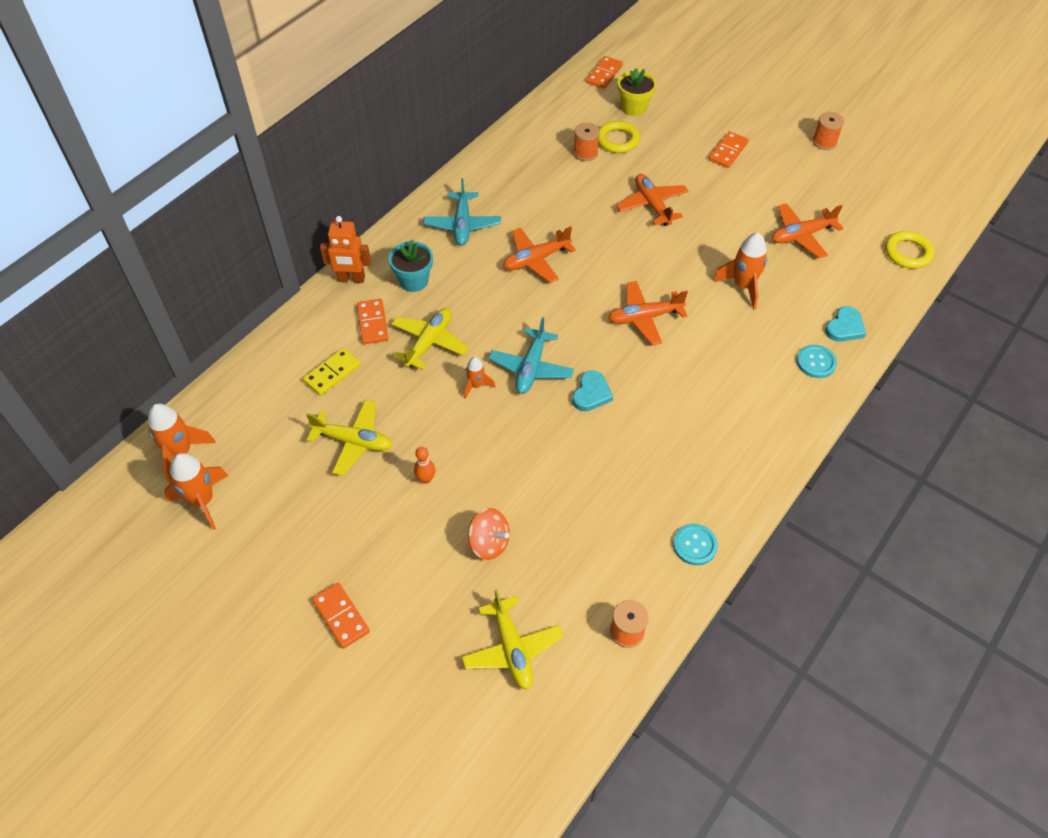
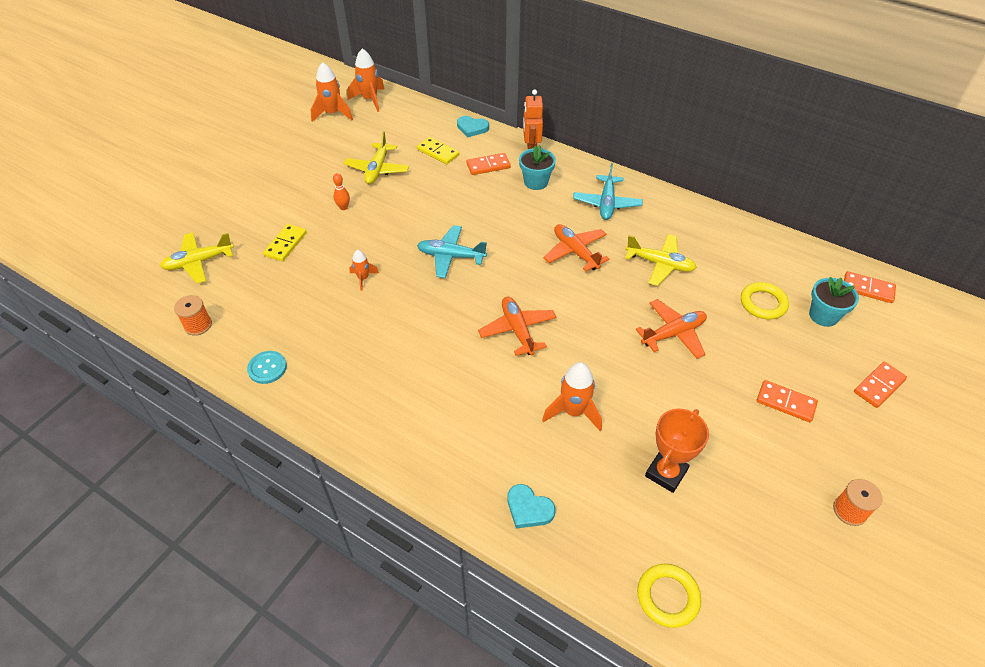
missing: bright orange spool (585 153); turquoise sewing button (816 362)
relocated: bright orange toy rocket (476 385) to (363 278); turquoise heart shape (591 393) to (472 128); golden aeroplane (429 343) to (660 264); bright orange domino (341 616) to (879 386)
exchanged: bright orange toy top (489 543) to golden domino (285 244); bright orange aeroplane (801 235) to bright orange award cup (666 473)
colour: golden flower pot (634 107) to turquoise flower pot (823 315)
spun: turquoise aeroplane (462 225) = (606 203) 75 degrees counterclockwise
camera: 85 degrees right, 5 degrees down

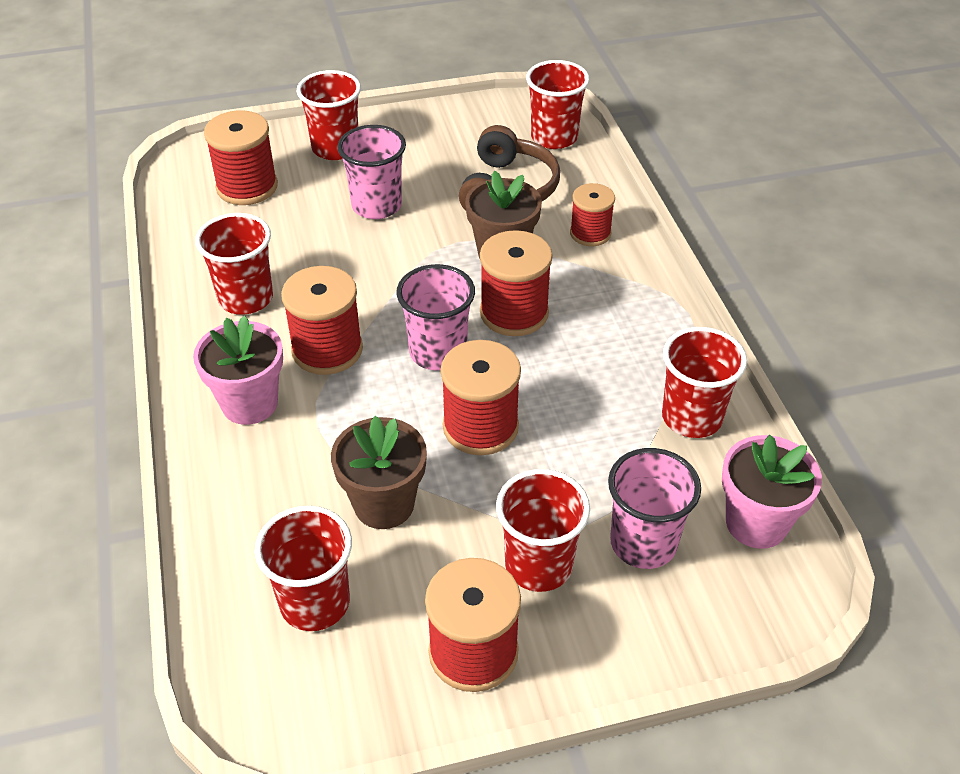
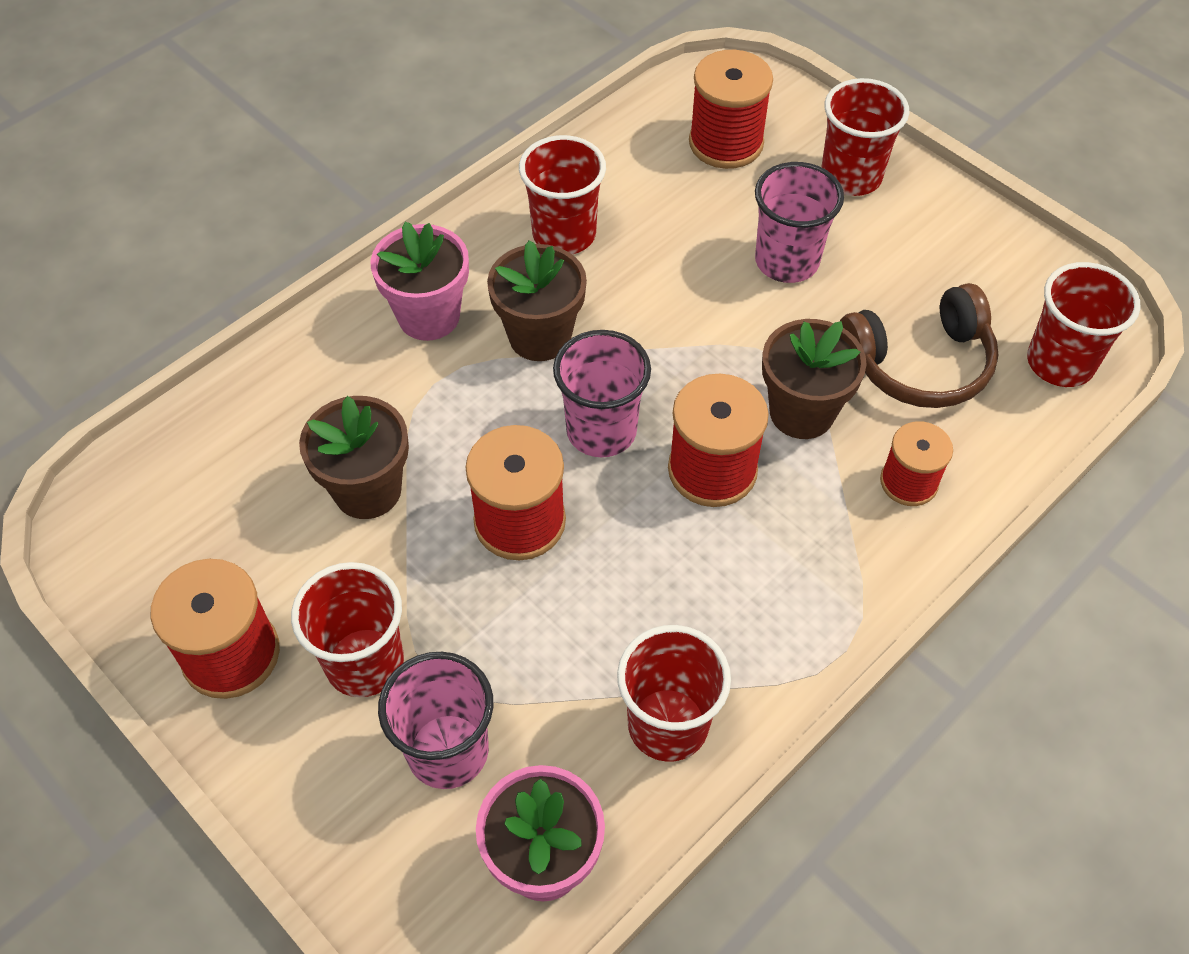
missing: red tumbler (315 603)
exchanged: red spool (327 350) to russet flower pot (540 336)
camera: 60 degrees right, 10 degrees up

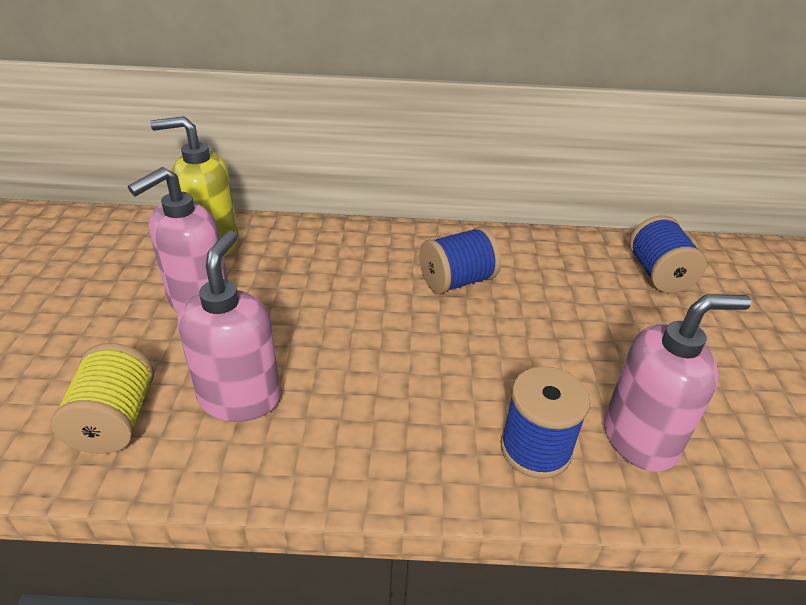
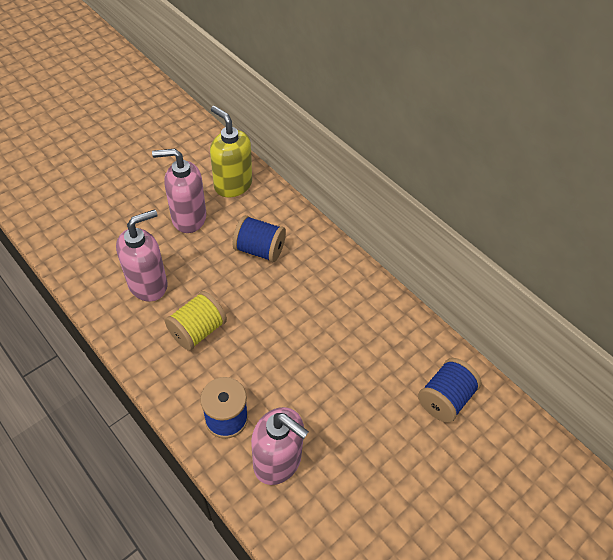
relocated: golden spool (115 420) to (198 330); royal blue spool (457 281) to (259 250)
camera: 45 degrees right, 15 degrees up

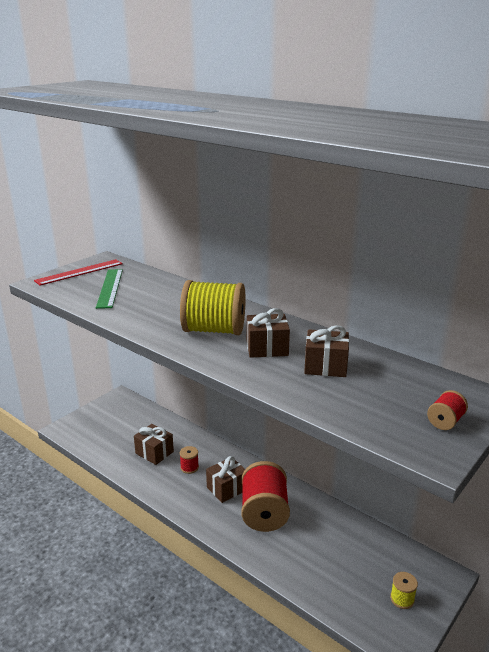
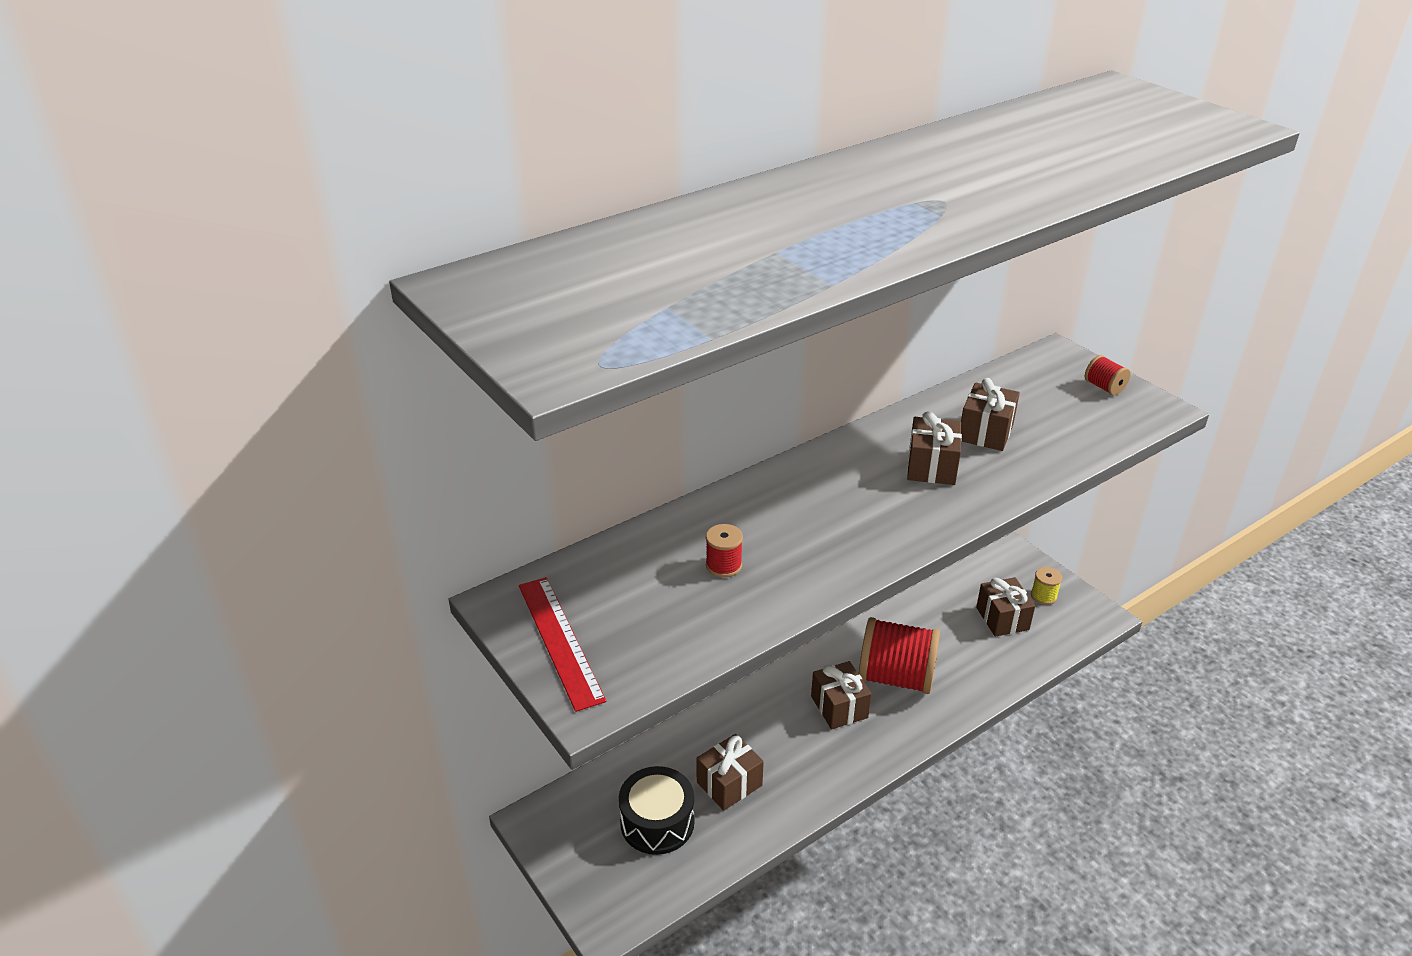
missing: green ruler (110 288); golden spool (214 330)
appeared: ebony snare drum (657 822); russet present (1002 618)
relocated: red spool (189 467) to (723 565)
camera: 75 degrees left, 10 degrees up

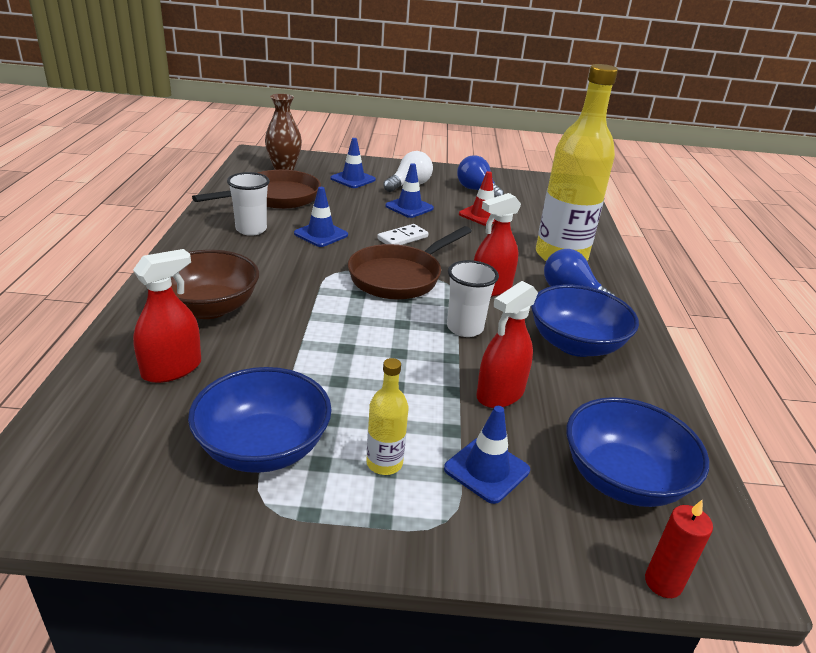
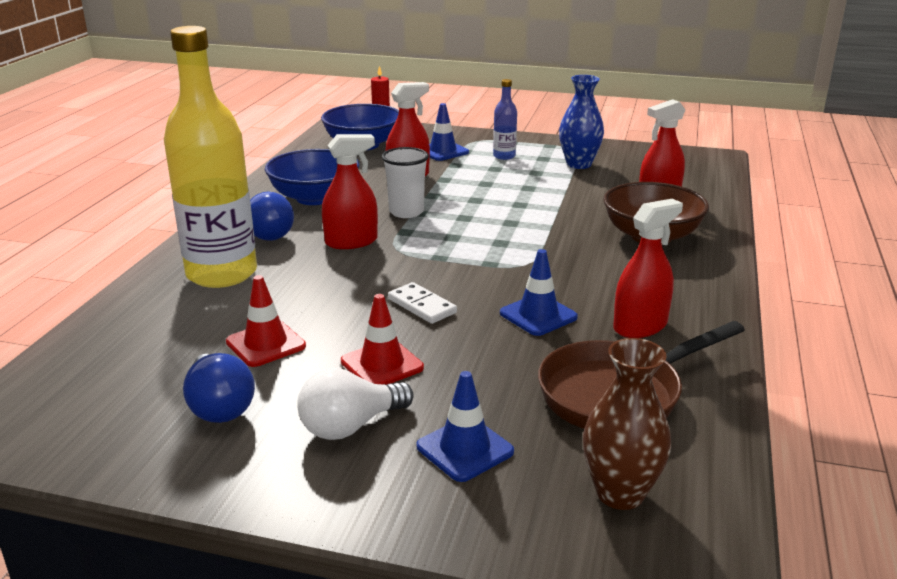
missing: russet frying pan (400 277)
exchanged: royal blue bowl (263 447) to royal blue flower vase (579 164); snow-white tumbler (251 229) to red spray bottle (640 326)
colour: royal blue traffic cone (409 207) to red traffic cone (382 364); golden bottle (384 463) to royal blue bottle (504 156)
spun: snow-white domino (402 238) = (422 306) 75 degrees clockwise
camera: 165 degrees left, 5 degrees down

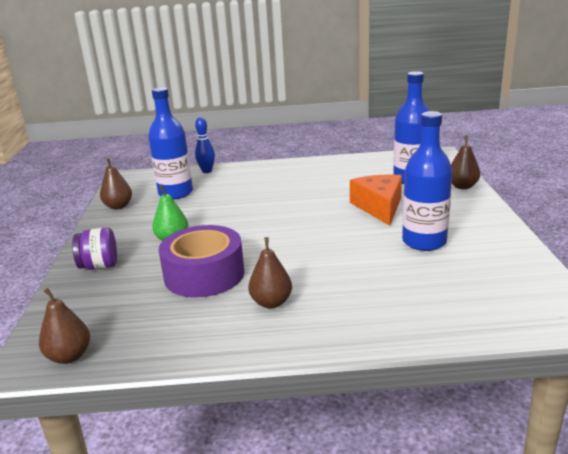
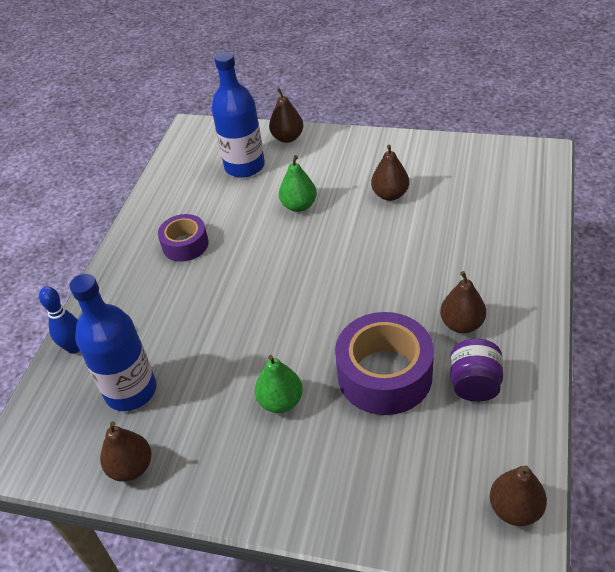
appeared: royal purple roll of tape (185 244)
relocated: royal purple preserve jar (99 266) to (474 384)
exchanged: bright orange cheese (379 207) to green pear (299 206); royal blue bottle (424 242) to russet pear (390 195)
camera: 70 degrees left, 20 degrees up

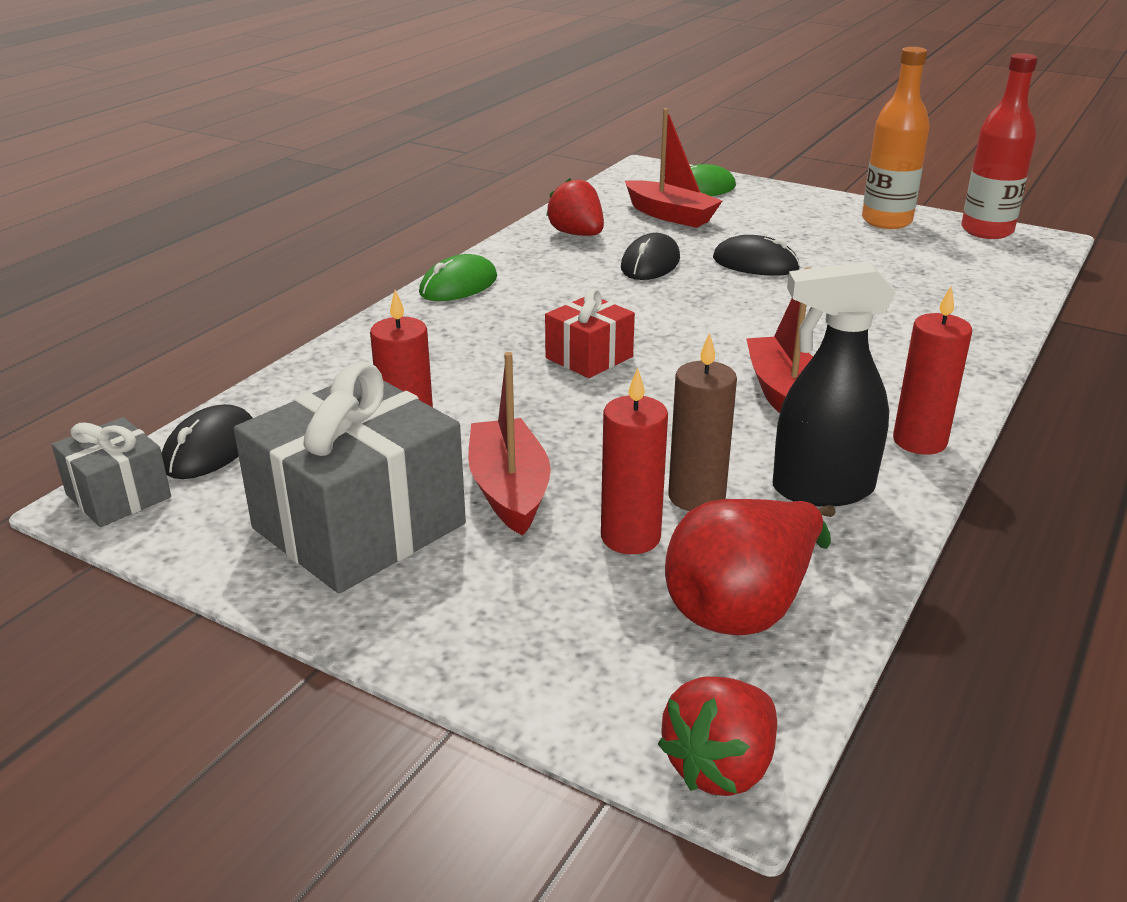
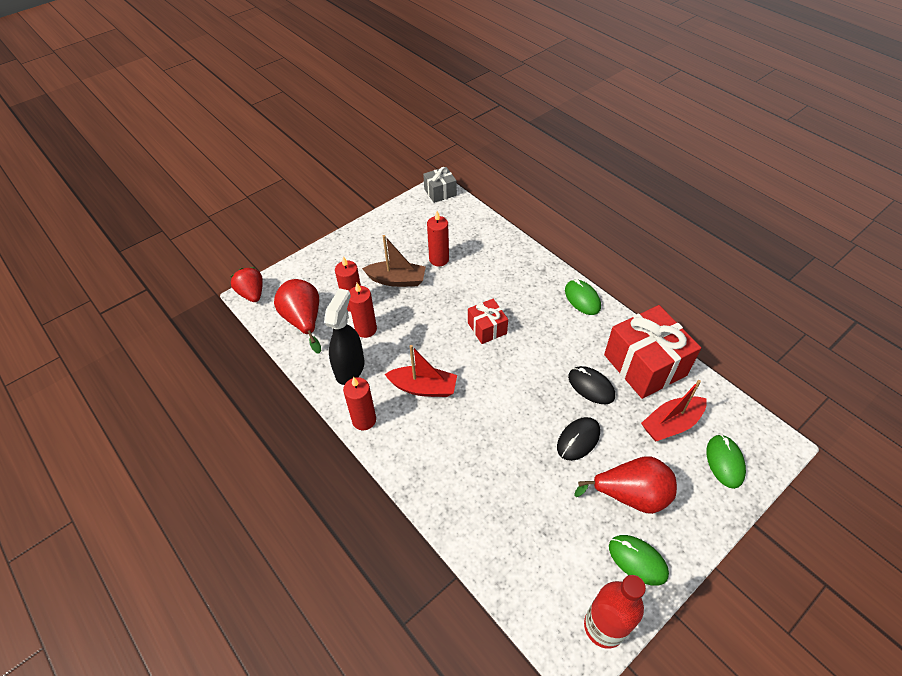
missing: ebony mouse (210 449); grey present (359 526)
appeared: red pear (630 495)
exchanged: red toy strawberry (577 234) to red present (645 365); bright orange bottle (886 221) to green mouse (637 560)
colour: russet candle (696 497) to red candle (366 329); red sailboat (509 490) to russet sailboat (397 280)
camera: 110 degrees right, 20 degrees up

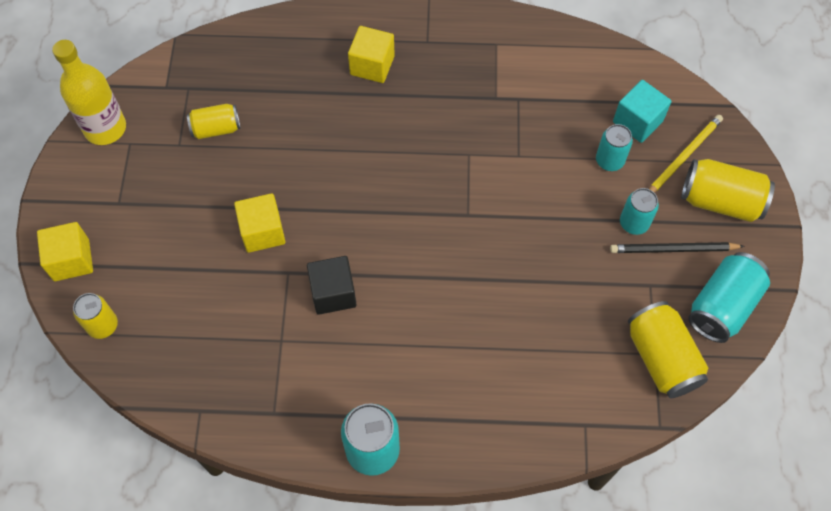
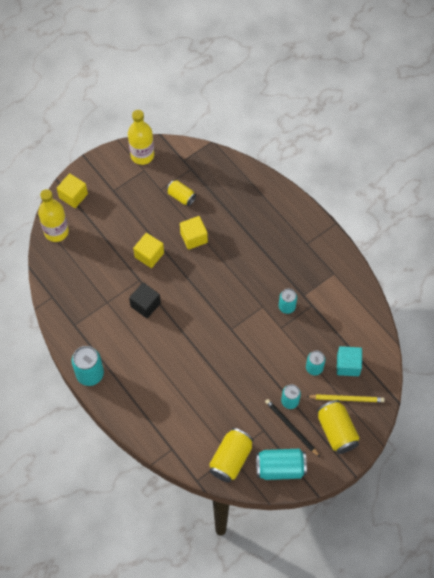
appeared: turquoise can (287 307)
relocated: golden cube (372 65) to (193 237)
exchanged: golden can (103 325) to golden bottle (56 232)
camera: 50 degrees right, 0 degrees up

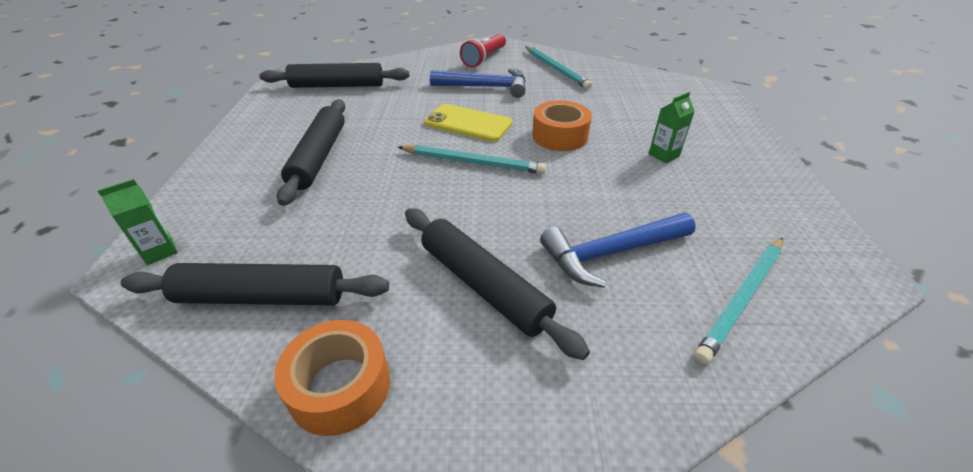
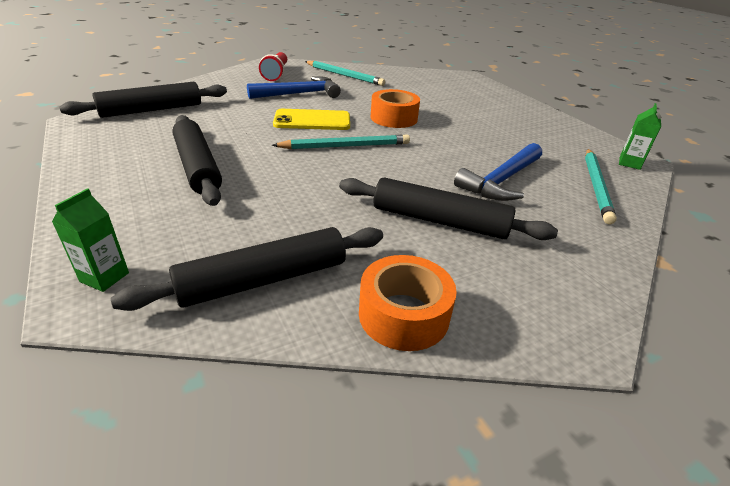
relocated: green juice carton (663 155) to (629 163)
camera: 30 degrees left, 5 degrees down

